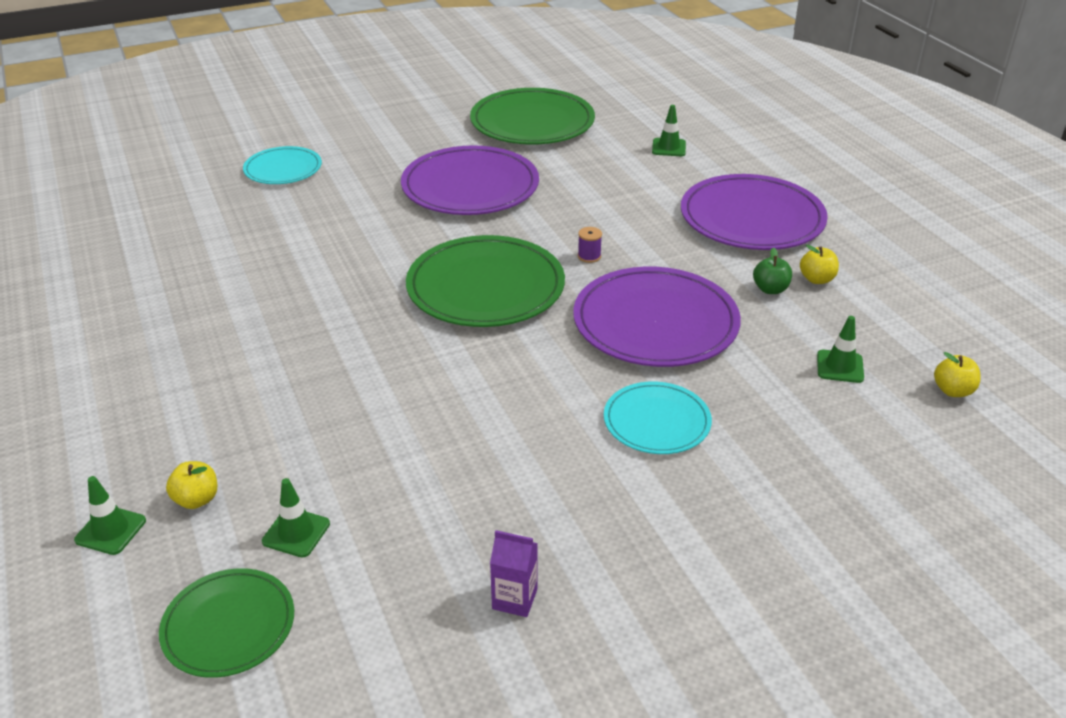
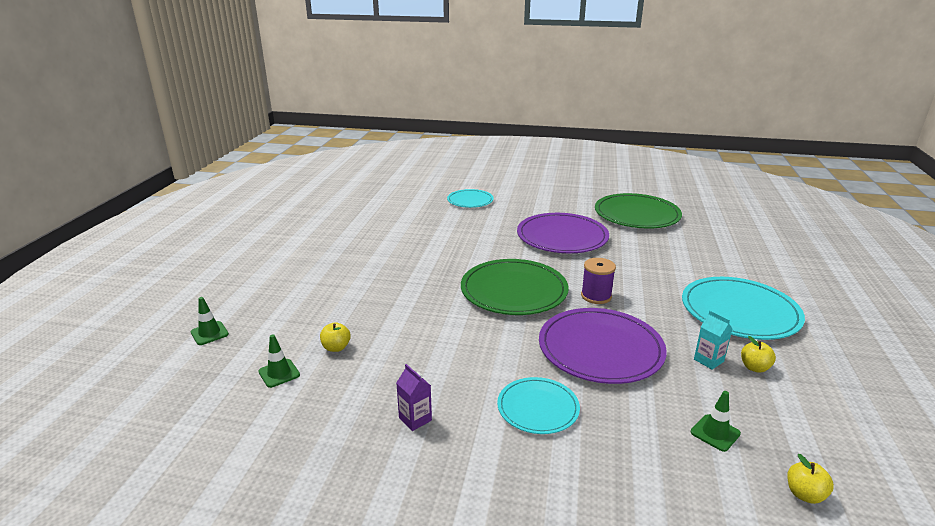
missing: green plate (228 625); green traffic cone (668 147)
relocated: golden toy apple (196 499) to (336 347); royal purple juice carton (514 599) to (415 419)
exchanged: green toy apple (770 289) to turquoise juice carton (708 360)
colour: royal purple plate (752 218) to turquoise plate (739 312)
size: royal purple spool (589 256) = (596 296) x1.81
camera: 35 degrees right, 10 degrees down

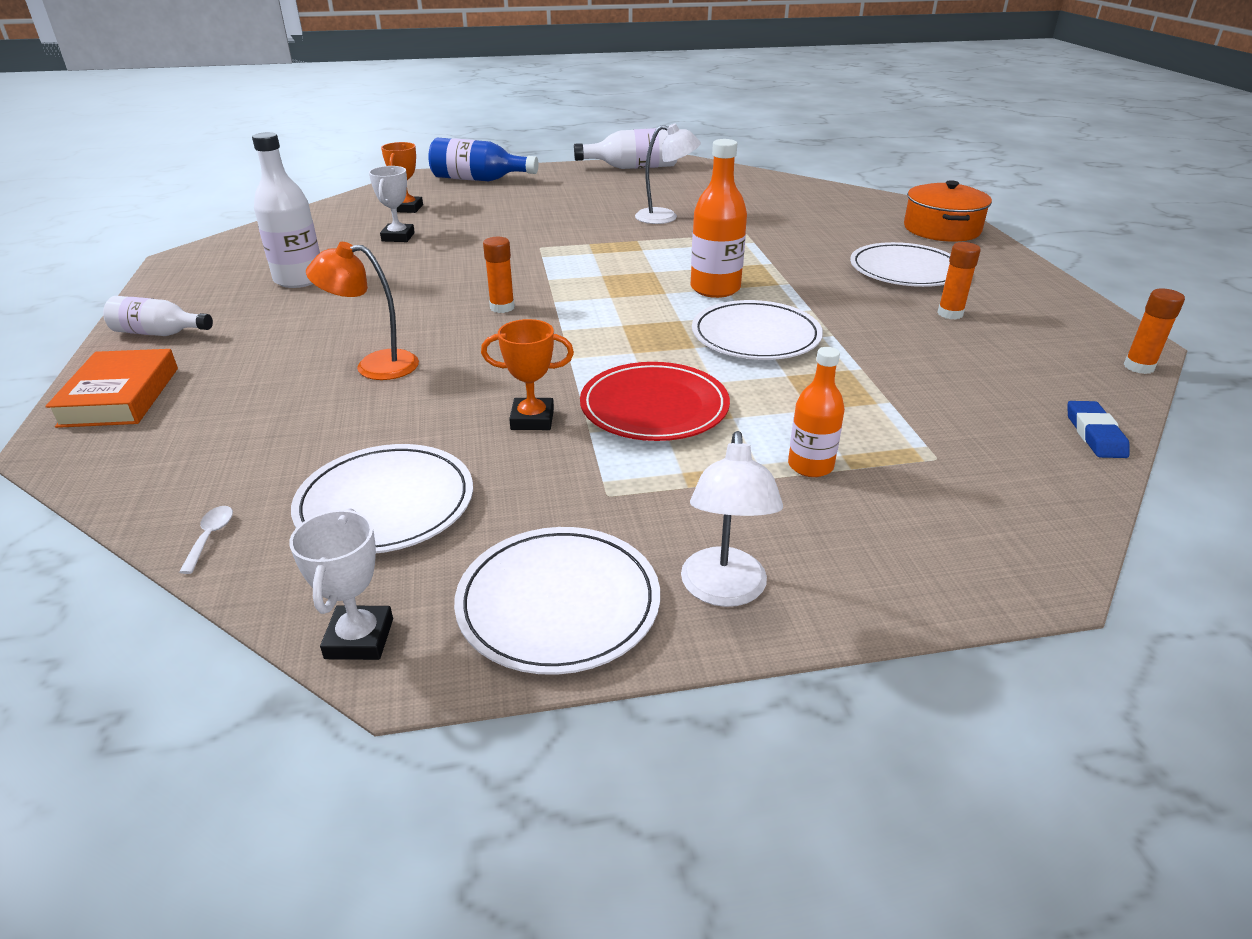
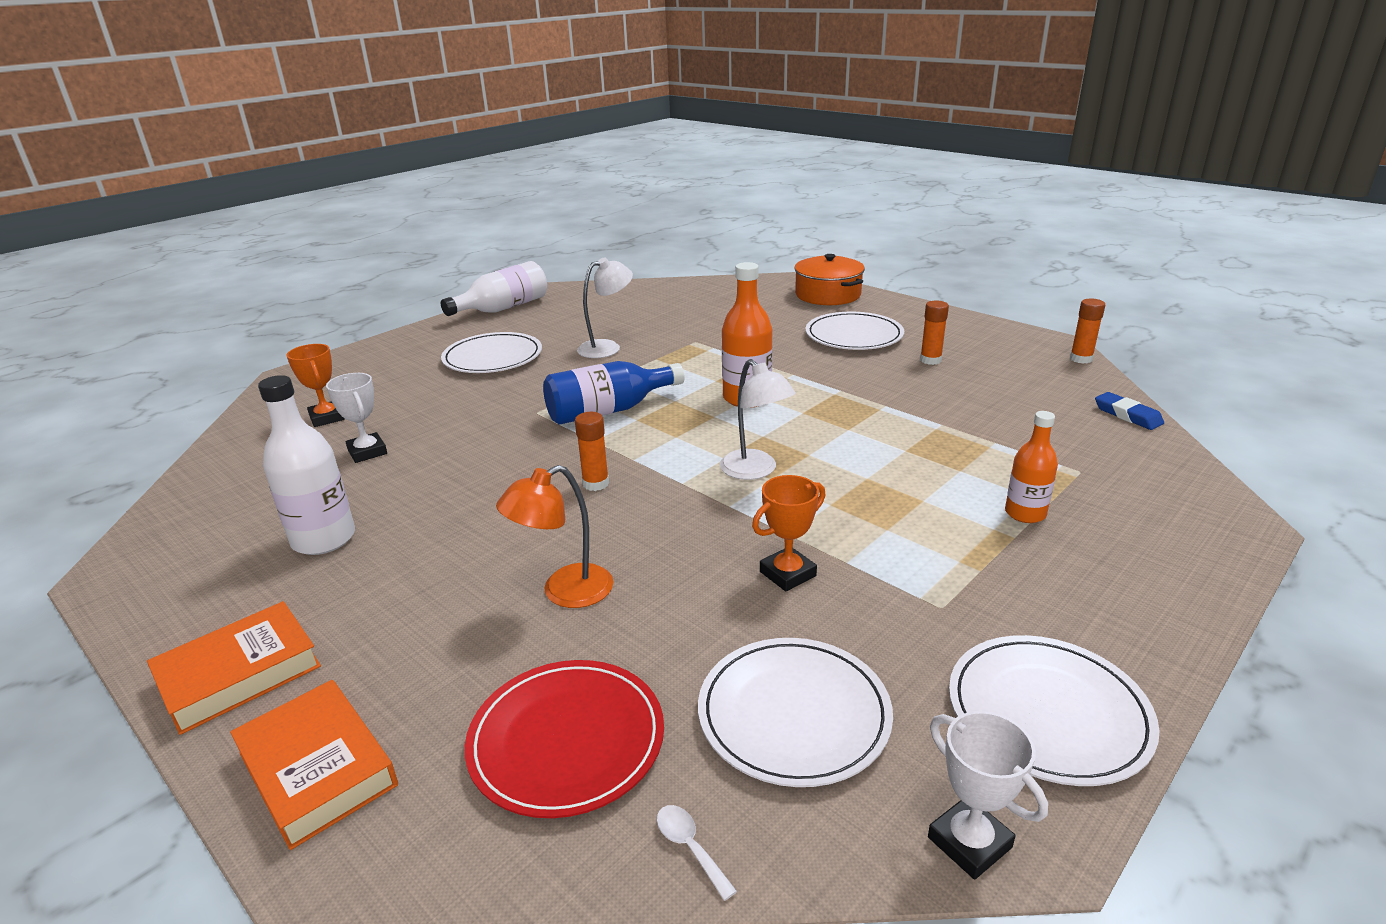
relocated: snow-white plate (755 336) to (493 357); red plate (654 407) to (567 740); royal blue bottle (478 179) to (608 411); snow-white reading lamp (724 591) to (755 471)
exchanged: snow-white bottle (159 333) to bright orange hardback (239 674)
camera: 35 degrees left, 5 degrees down

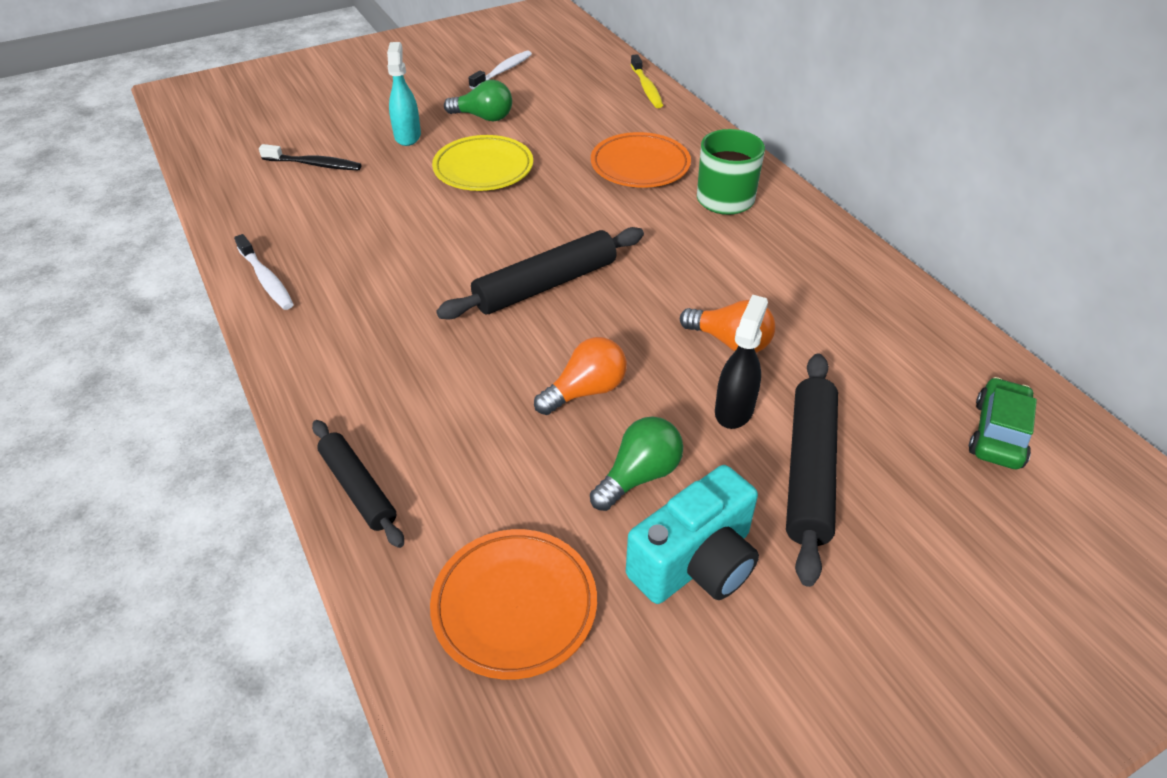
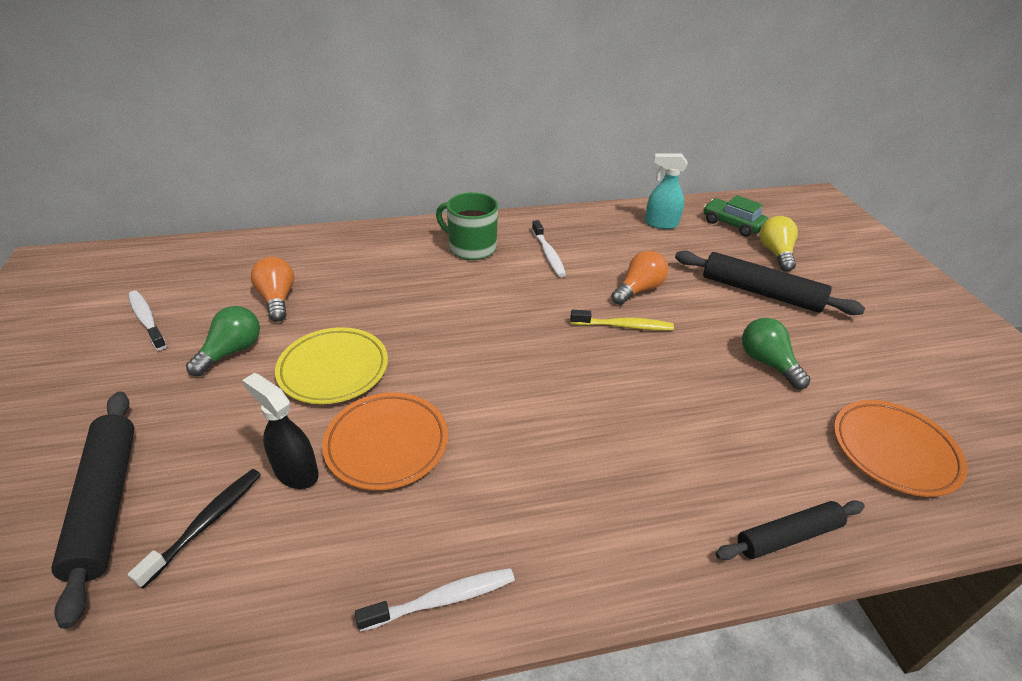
missing: turquoise camera (695 563)
appeared: snow-white dental brush (548 254); golden light bulb (775 253)
relocated: ebony rolling pin (545 285) to (105 503); ebony spray bottle (734 409) to (296 472); bright orange light bulb (585 391) to (277 299); bright orange plate (640 166) to (387 444); golden dental brush (646 88) to (624 326); turquoise spray bottle (407 136) to (660 224)
camera: 75 degrees left, 5 degrees down

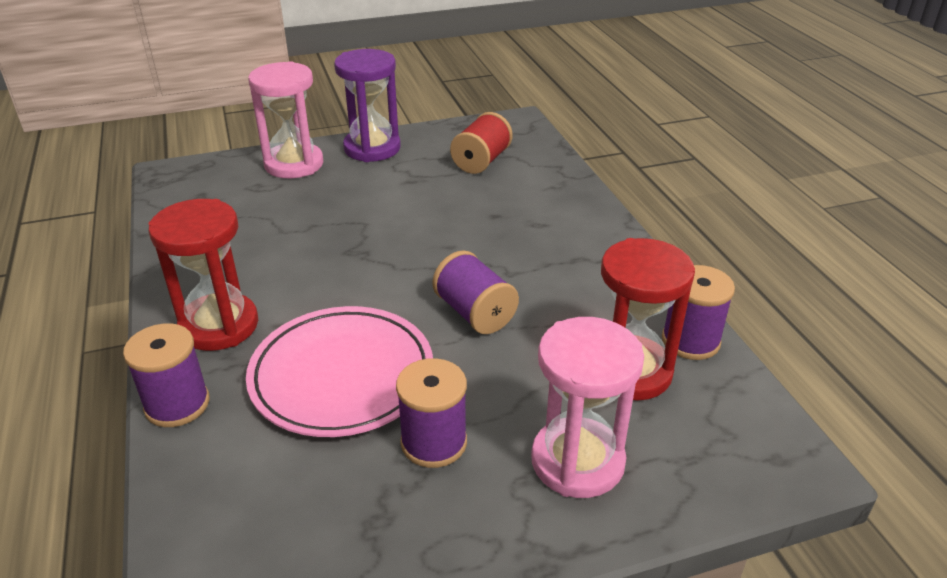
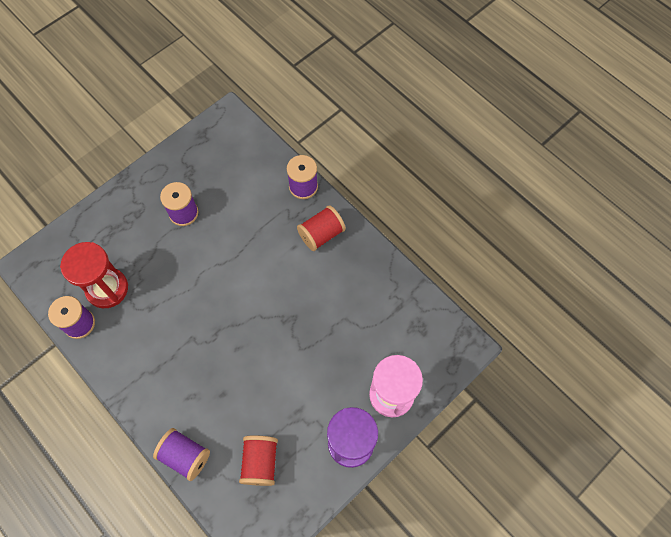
missing: rosy plate (342 376); rosy sand timer (577 461)
relocated: royal purple spool (474 313) to (185 456)
exchanged: red sand timer (219 326) to red spool (321 234)
camera: 155 degrees right, 30 degrees up

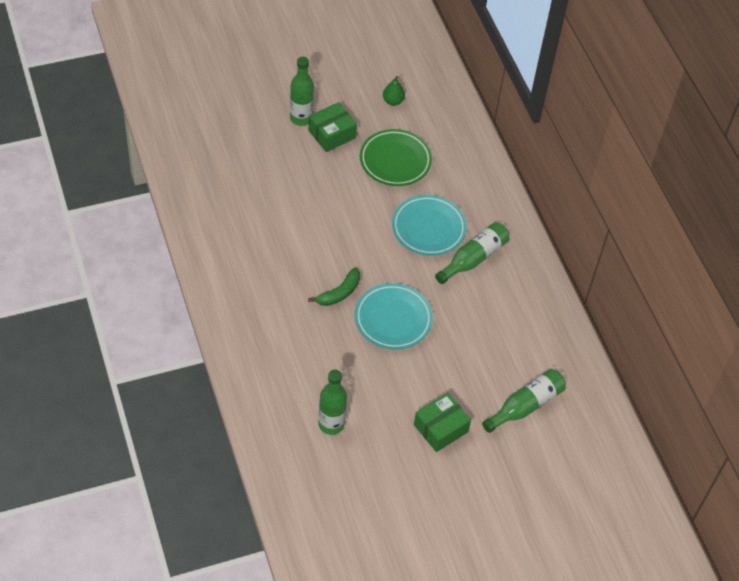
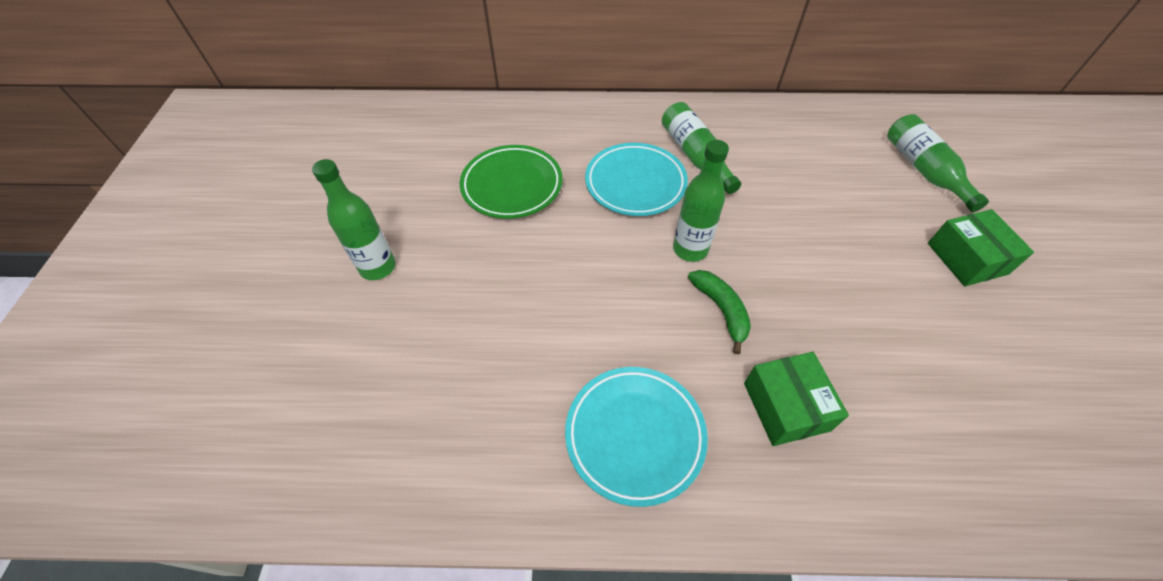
missing: green pear (393 101)
relocated: turquoise plate (393 319) to (635 435); green bottle (331 424) to (690 249); green box (332 134) to (786 406)
camera: 65 degrees left, 0 degrees up

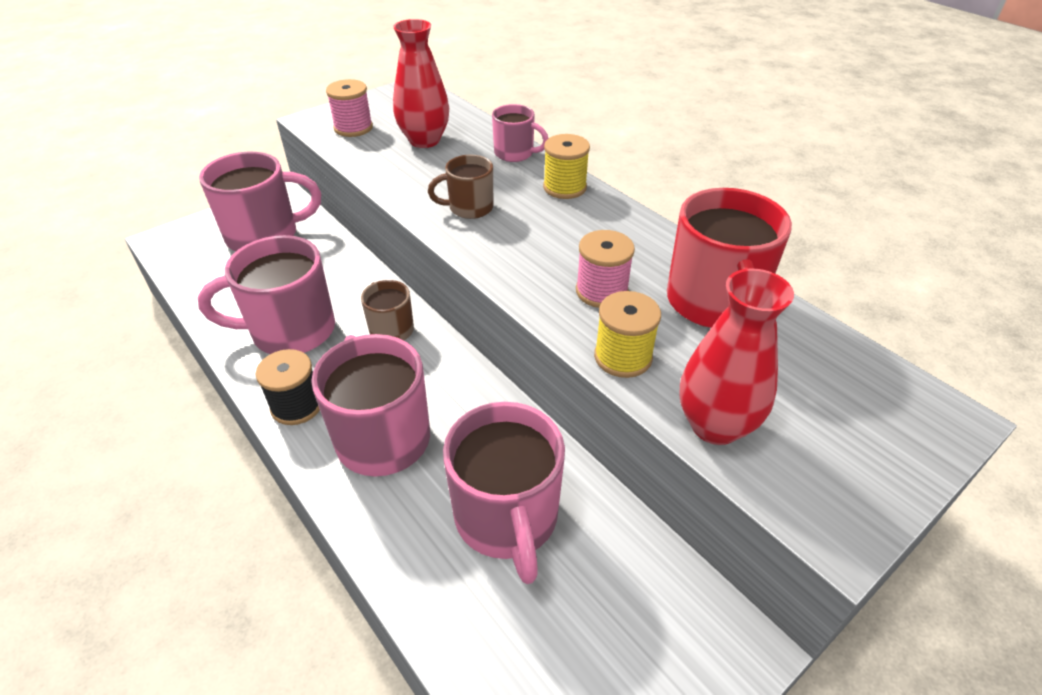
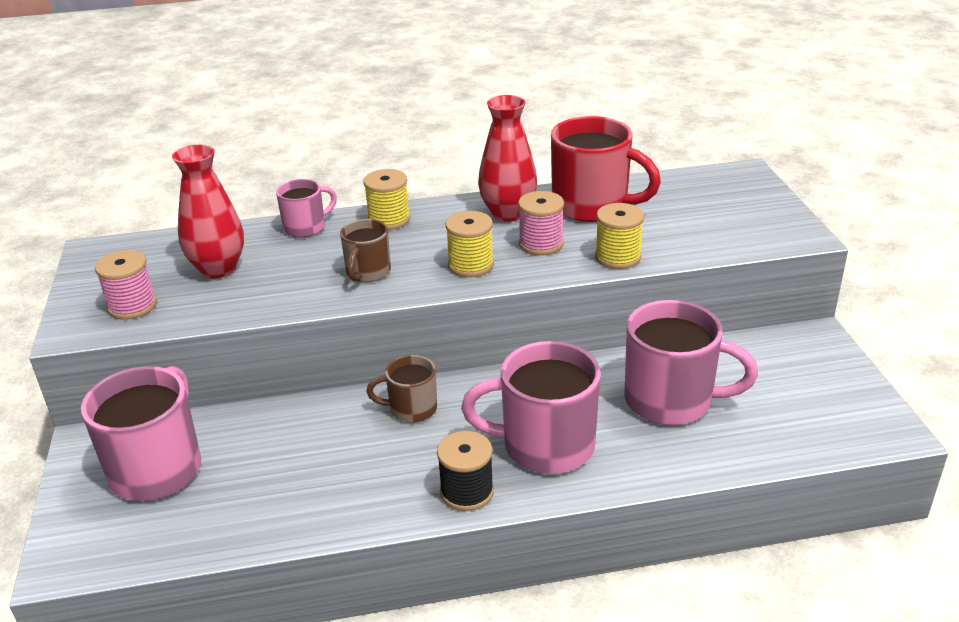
missing: rosy tea mug (290 331)
appeared: golden spool (471 265)
relocated: red flower vase (715 425) to (508 213)
camera: 60 degrees left, 10 degrees down

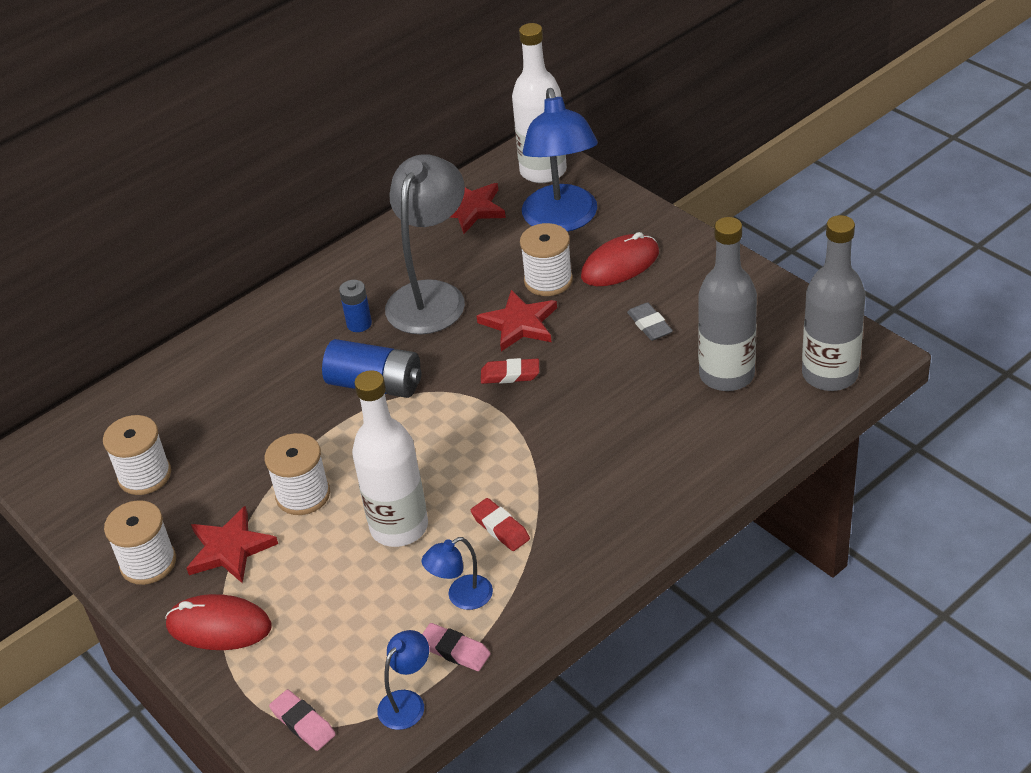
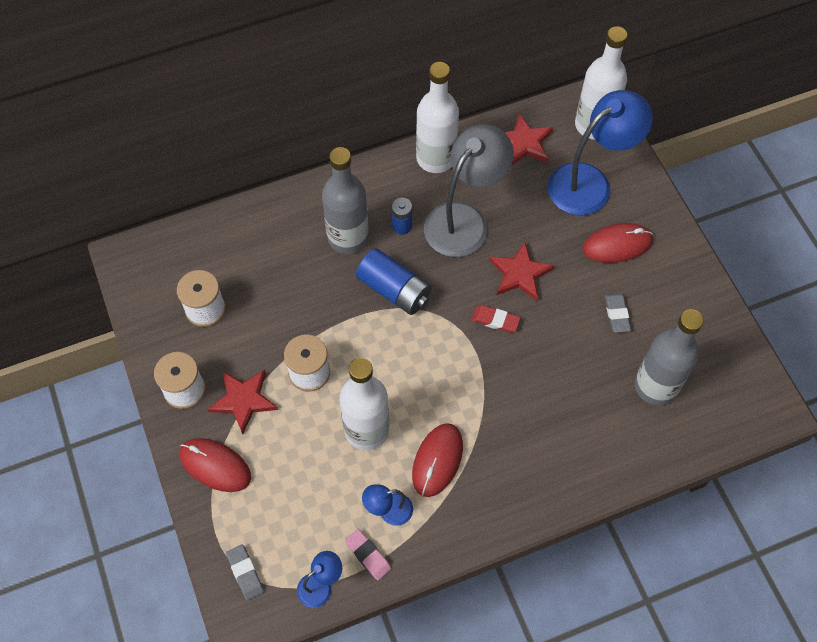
missing: snow-white spool (548 280)
appeared: snow-white bottle (436 158)
relocated: grey bottle (829 375) to (348 237)
exchanged: red eraser (500 528) to red mouse (437 460)
colour: rosy eraser (303 723) to grey eraser (245 573)
spun: royal blue reading lamp (562 220) = (590 182) 135 degrees counterclockwise
camera: 15 degrees right, 20 degrees up

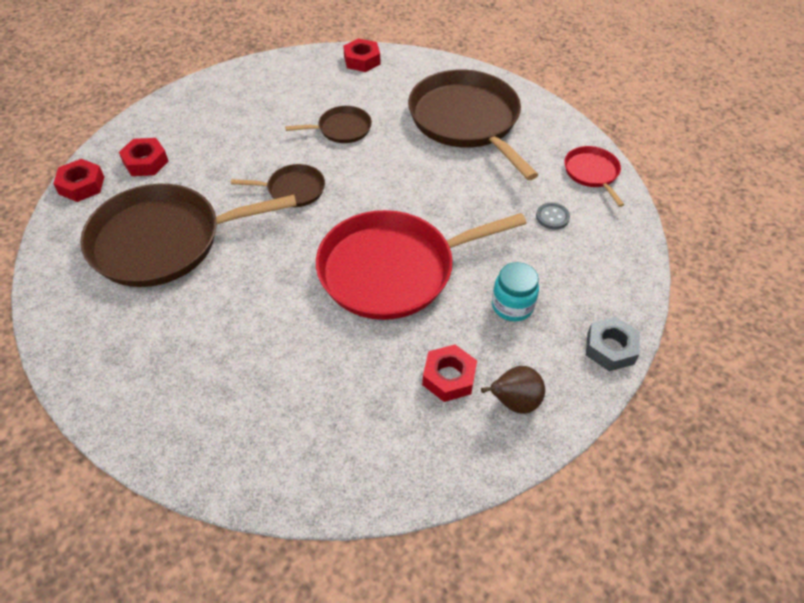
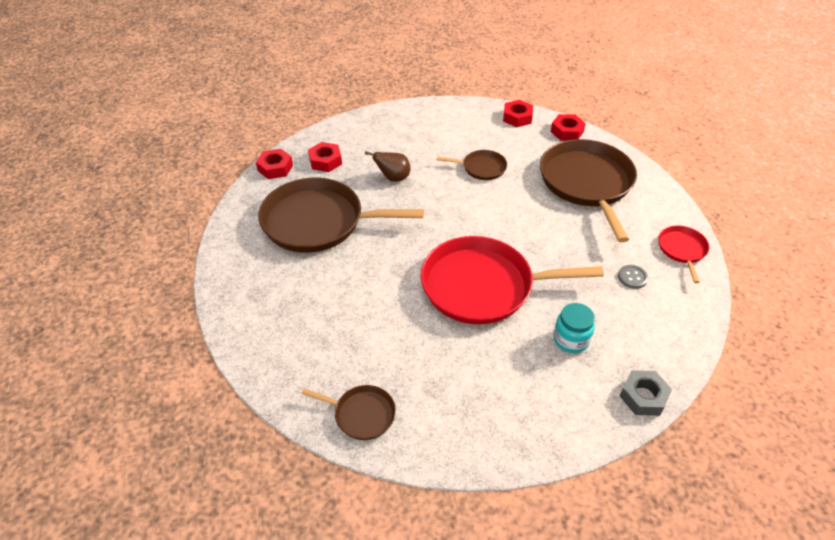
relocated: russet frying pan (293 189) to (361 414); russet pear (514 402) to (393 178); red nut (449 377) to (567 132)
camera: 20 degrees right, 5 degrees down

